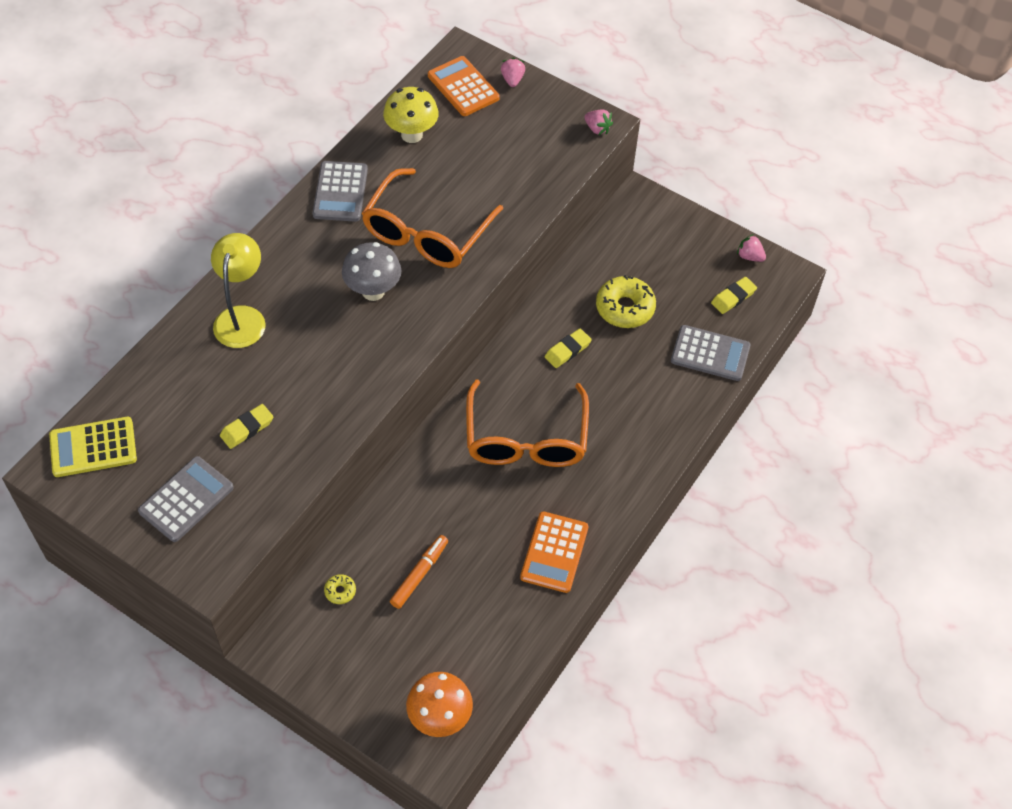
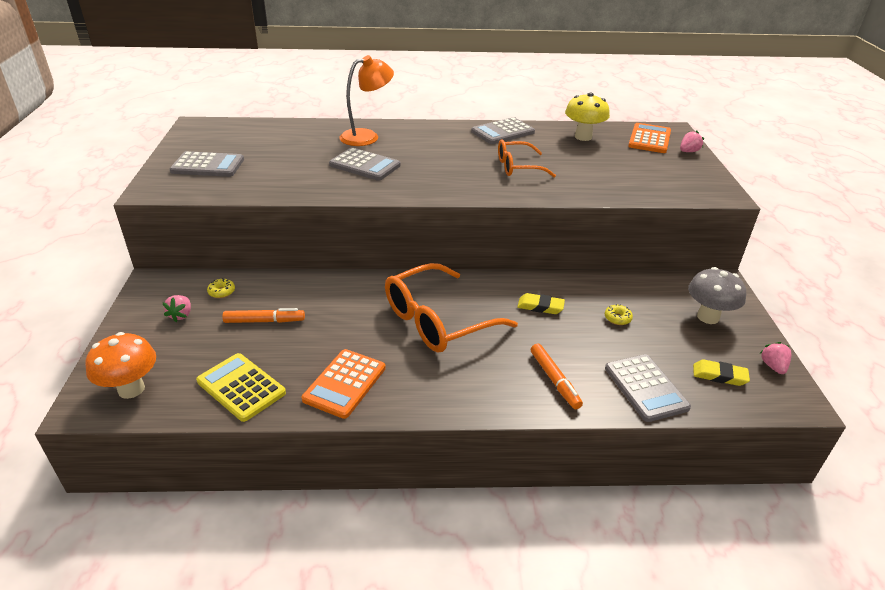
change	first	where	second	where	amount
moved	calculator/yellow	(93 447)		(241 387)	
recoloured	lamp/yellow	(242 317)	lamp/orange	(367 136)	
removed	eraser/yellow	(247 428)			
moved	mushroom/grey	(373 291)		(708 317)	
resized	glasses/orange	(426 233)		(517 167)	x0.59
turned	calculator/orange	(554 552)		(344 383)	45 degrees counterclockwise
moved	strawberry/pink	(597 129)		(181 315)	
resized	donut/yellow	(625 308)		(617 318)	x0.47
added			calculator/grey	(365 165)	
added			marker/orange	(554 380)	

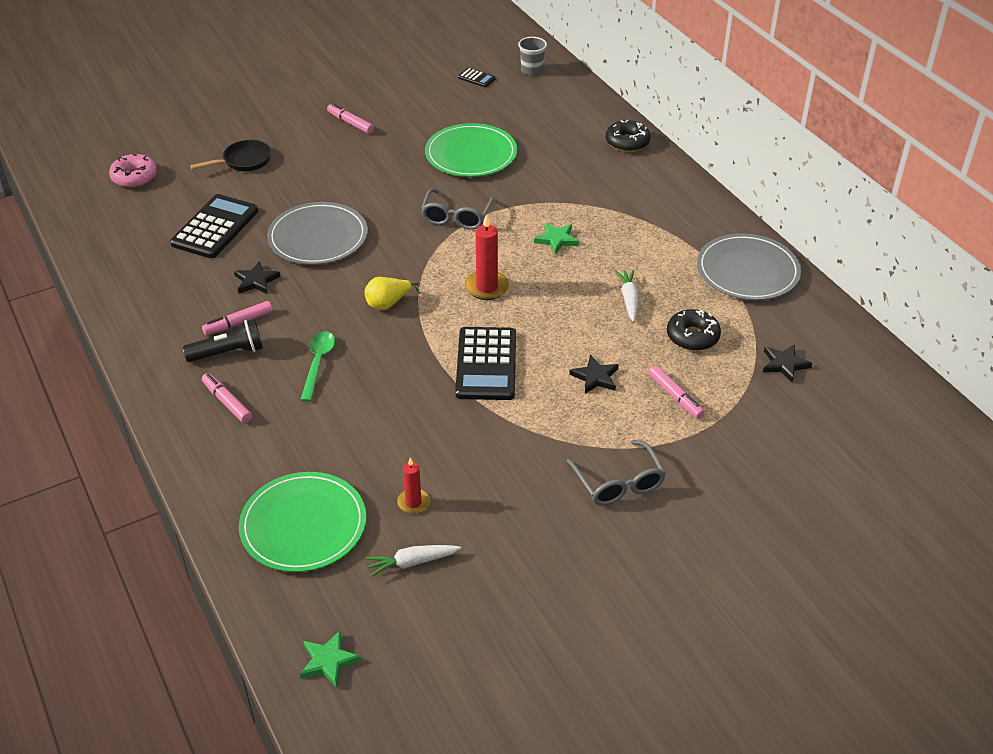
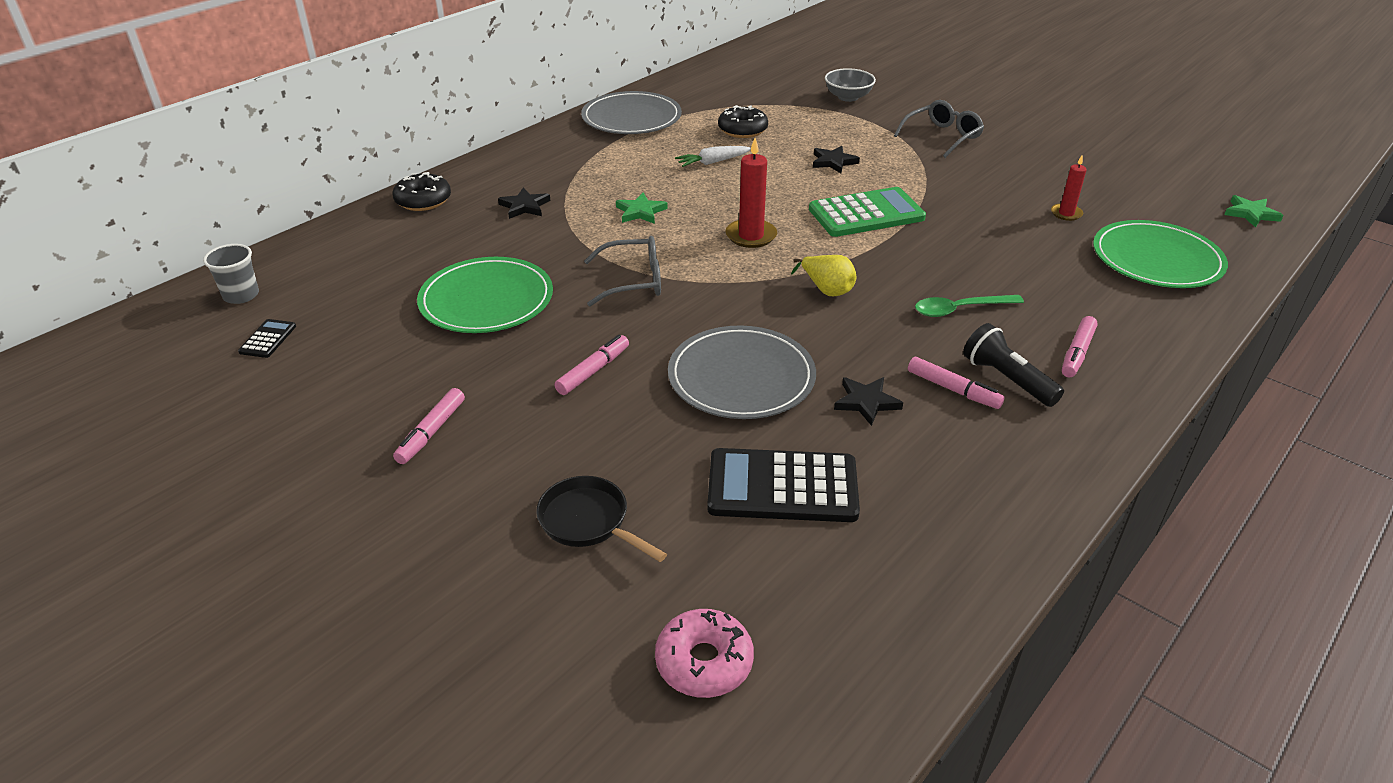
change	first	where	second	where	amount
removed	carrot/white	(412 562)			
recoloured	calculator/black	(486 364)	calculator/green	(866 214)	
moved	marker/pink	(675 396)		(593 371)	
moved	star/black	(784 364)		(524 206)	
added			bowl/grey	(848 97)	

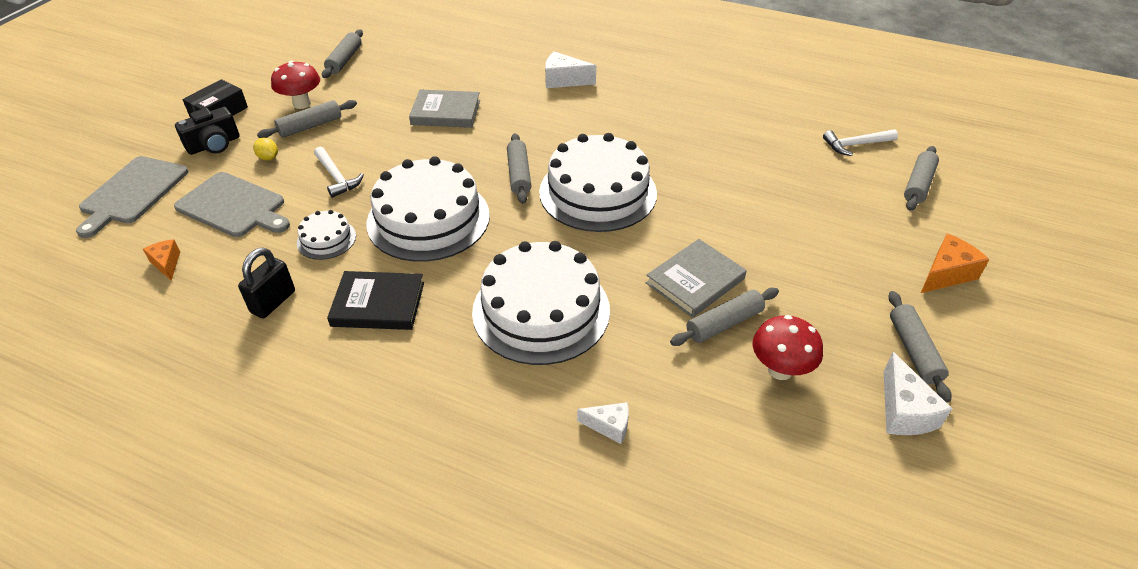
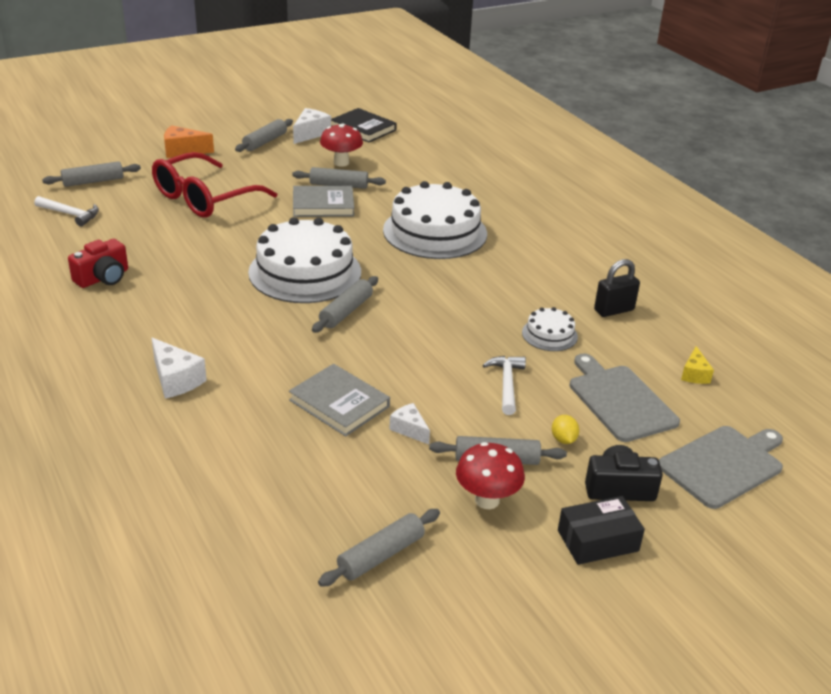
change	first	where	second	where	amount
recoloured	cheese/orange	(166 264)	cheese/yellow	(694 374)	
moved	book/black	(378 304)		(363 128)	
removed	cake/white	(428 219)			
moved	cheese/white	(609 426)		(409 429)	
added			camera/red	(103 278)	
added			glasses/red	(204 198)	

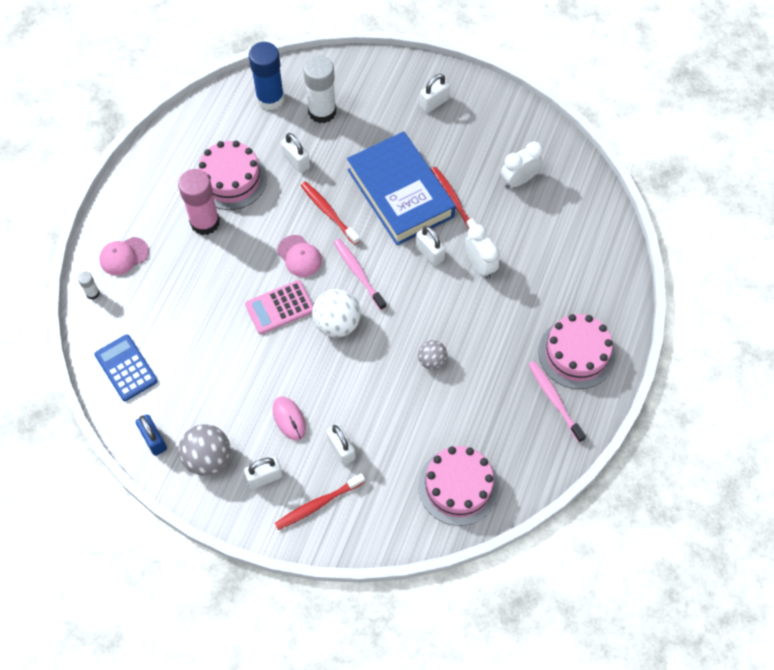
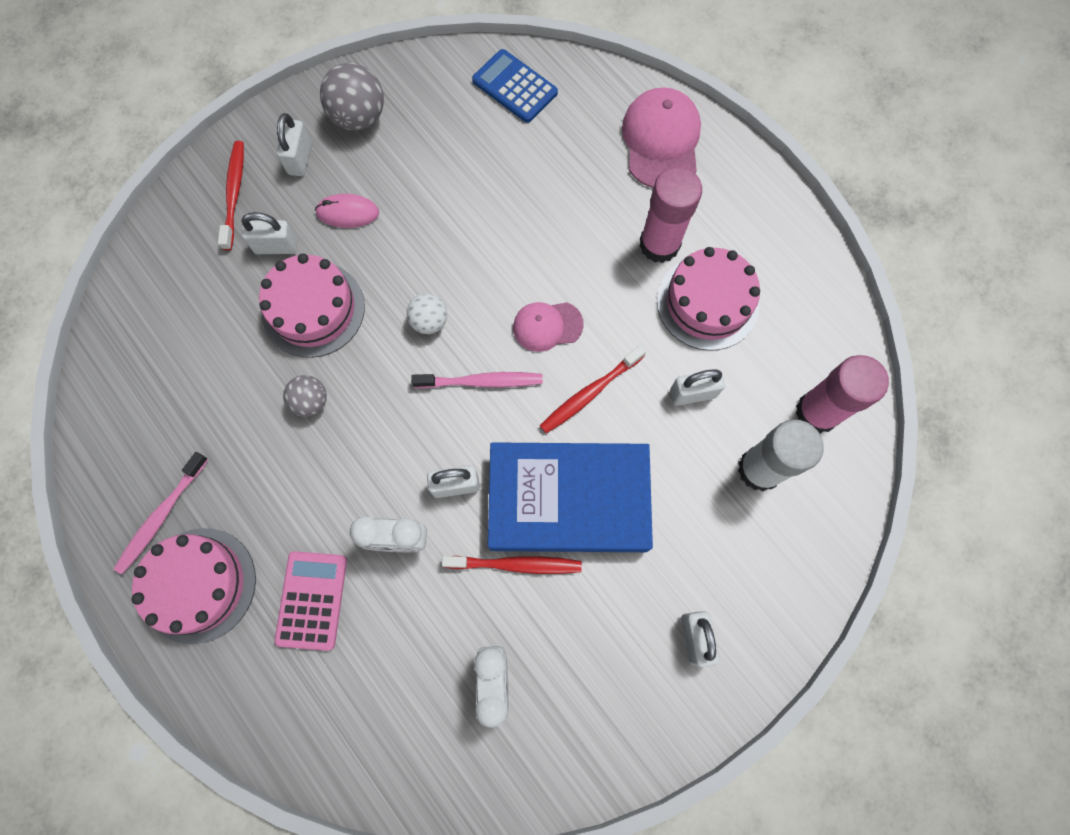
change	first	where	second	where	amount
removed	glue stick/white	(92 293)			
turned	calculator/blue	(126 368)		(515 87)	135 degrees counterclockwise
resized	cap/pink	(124 256)		(661 141)	x1.65
removed	padlock/blue	(154 440)			
moved	calculator/pink	(279 307)		(312 600)	
recoloured	glue stick/blue	(270 98)	glue stick/pink	(817 412)	
turned	toothbrush/red	(328 213)		(590 393)	150 degrees clockwise
resized	ball/white	(337 323)		(429 321)	x0.61
moved	cake/pink	(458 486)		(313 309)	
turned	toothbrush/pink	(554 400)		(162 515)	120 degrees clockwise

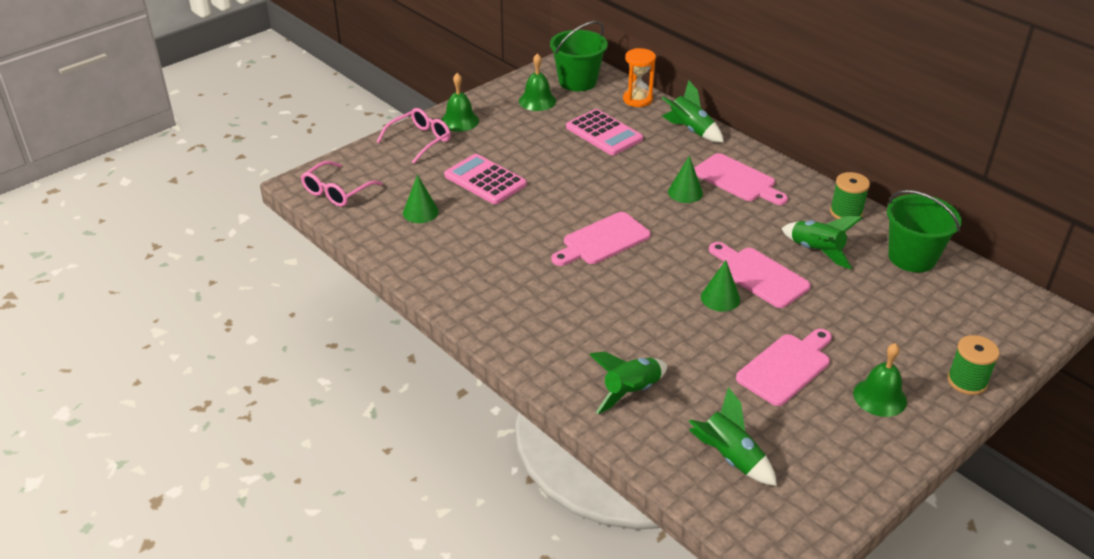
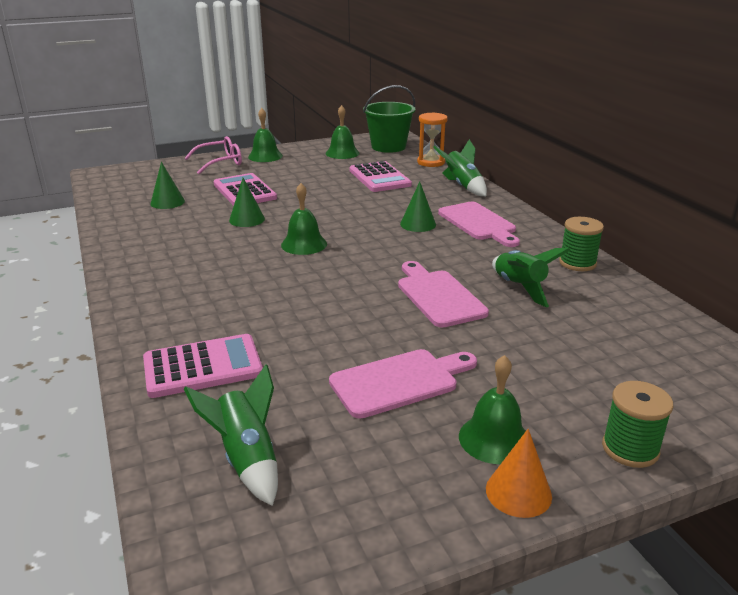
change	first	where	second	where	amount
removed	glasses/pink	(337 192)			
replaced	cutting board/pink	(602 241)	bell/green	(304 244)	
replaced	rocket/green	(631 392)	calculator/pink	(203 367)	
moved	cone/green	(720 298)		(247 219)	
removed	bucket/green	(912 257)			
added			cone/orange	(518 492)	

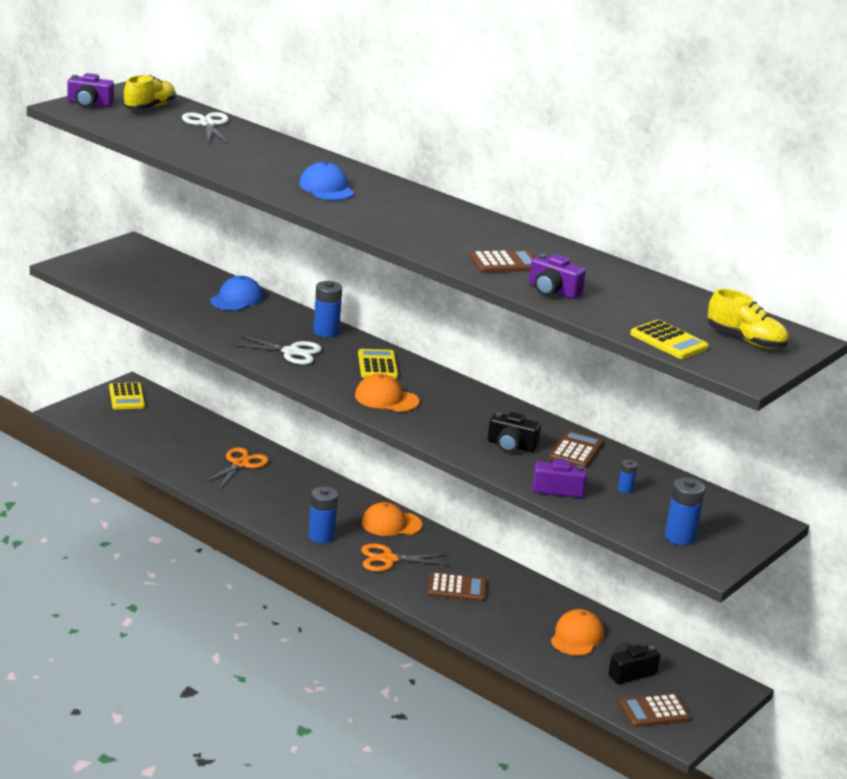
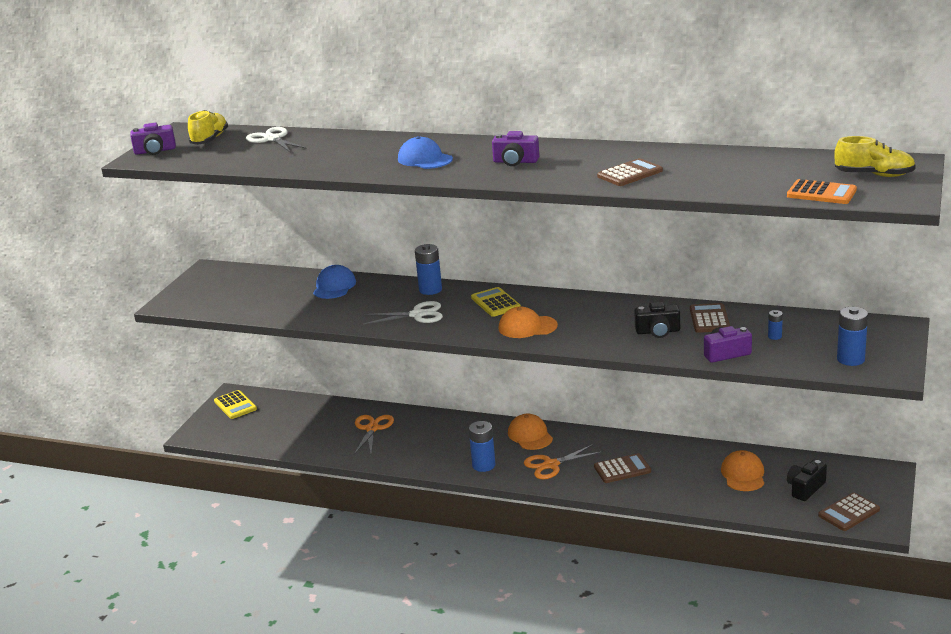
change	first	where	second	where	amount
turned	cap/orange	(391 524)		(530 435)	90 degrees clockwise
moved	camera/purple	(553 291)		(515 162)	
recoloured	calculator/yellow	(668 341)	calculator/orange	(821 193)	

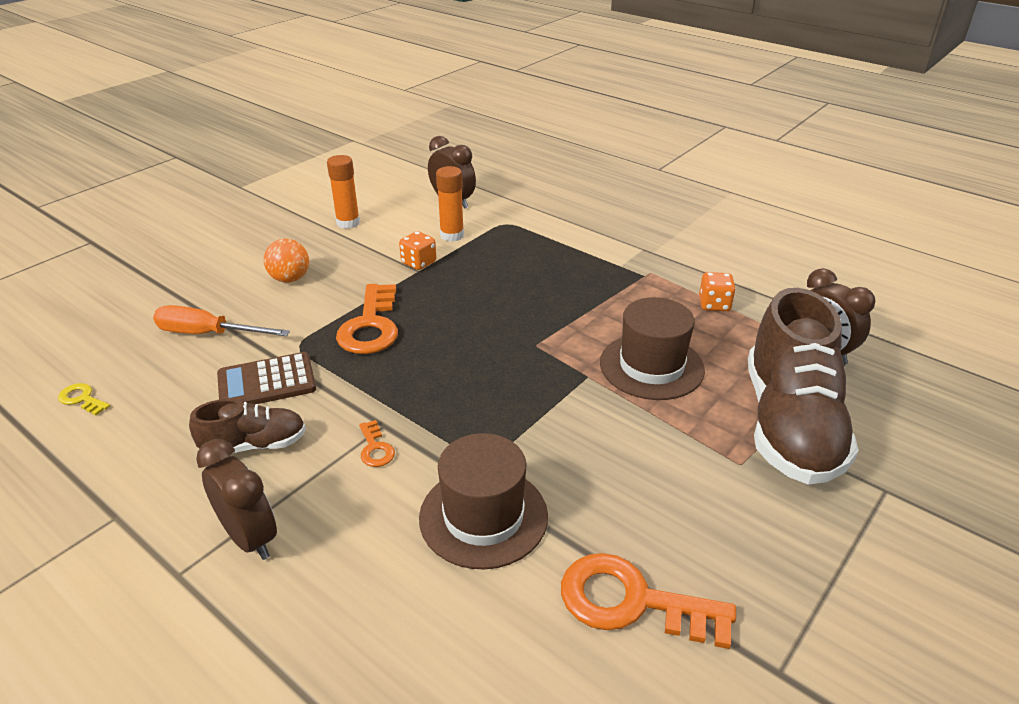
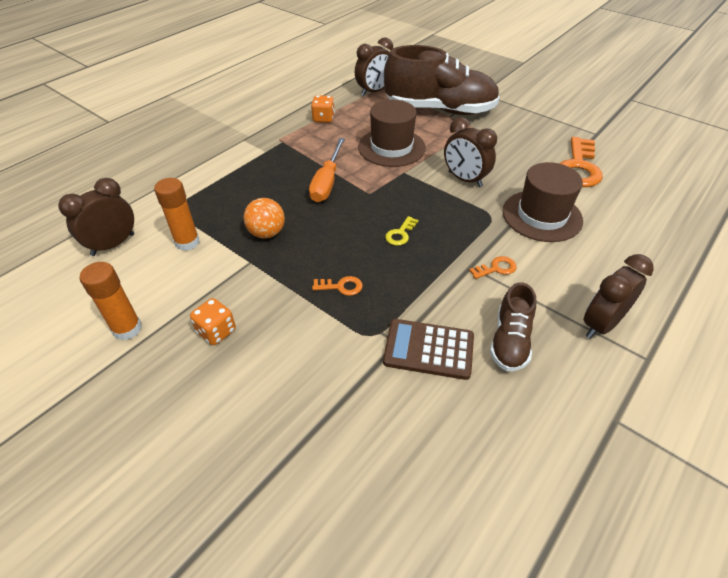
change	first	where	second	where	amount
moved	key/yellow	(82 399)		(400 234)	
moved	screwdriver/orange	(208 334)		(327 182)	
turned	shoe/brown	(255 445)		(510 341)	150 degrees counterclockwise
turned	calculator/brown	(267 382)		(428 349)	120 degrees clockwise
moved	ball/orange	(290 279)		(267 233)	
resized	key/orange	(371 326)		(341 286)	x0.46
moved	dice/orange	(418 263)		(216 331)	
added			clock/brown	(464 179)	

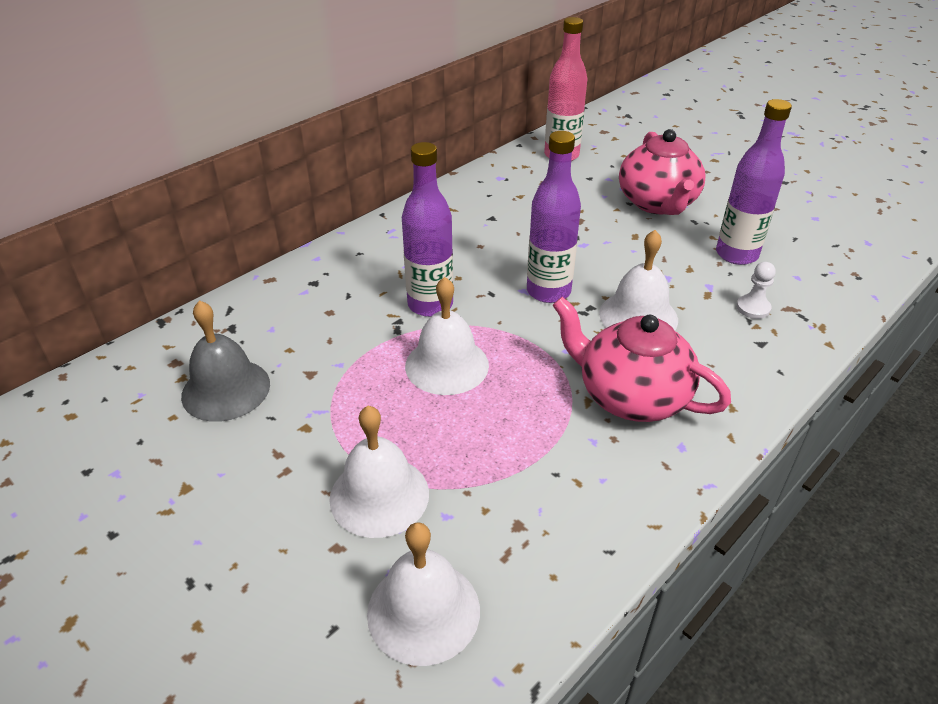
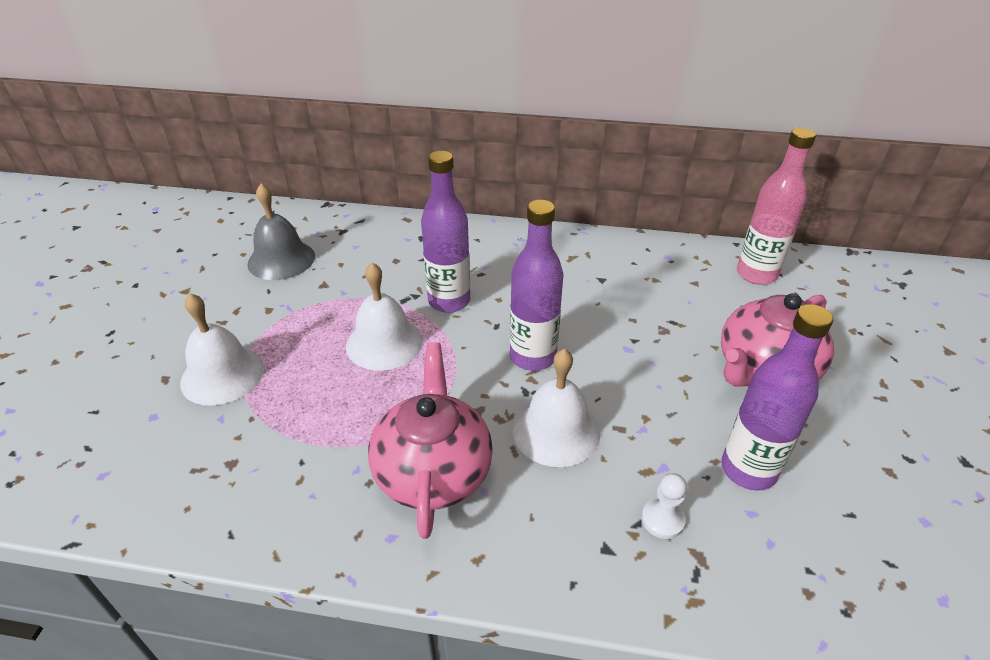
change	first	where	second	where	amount
removed	bell/white	(423 611)			

